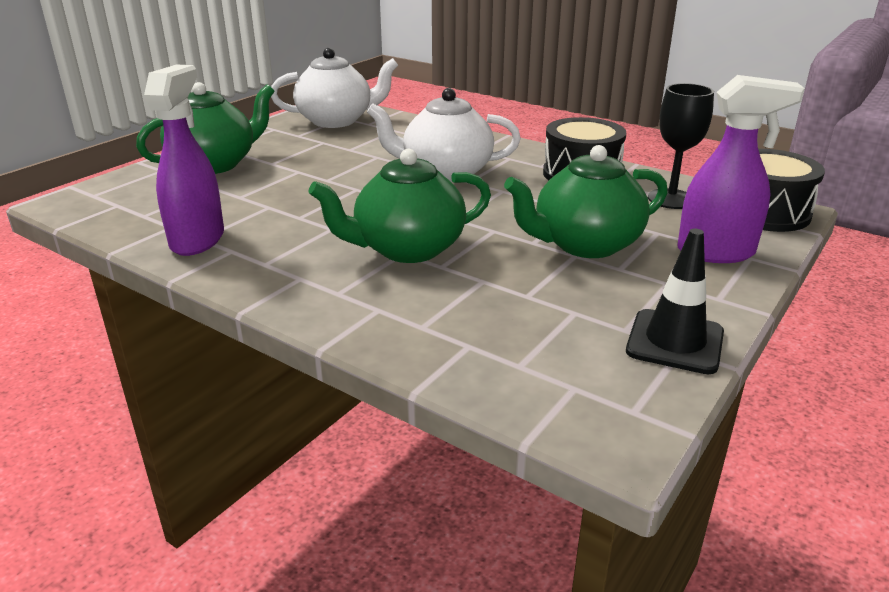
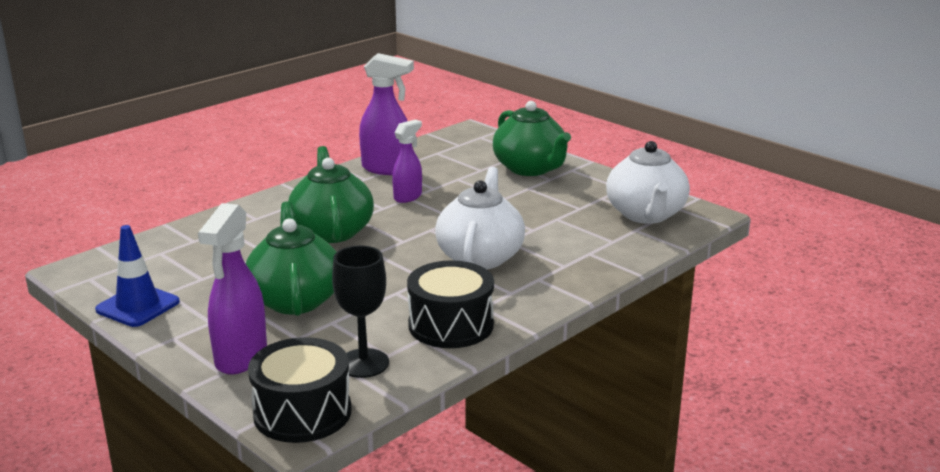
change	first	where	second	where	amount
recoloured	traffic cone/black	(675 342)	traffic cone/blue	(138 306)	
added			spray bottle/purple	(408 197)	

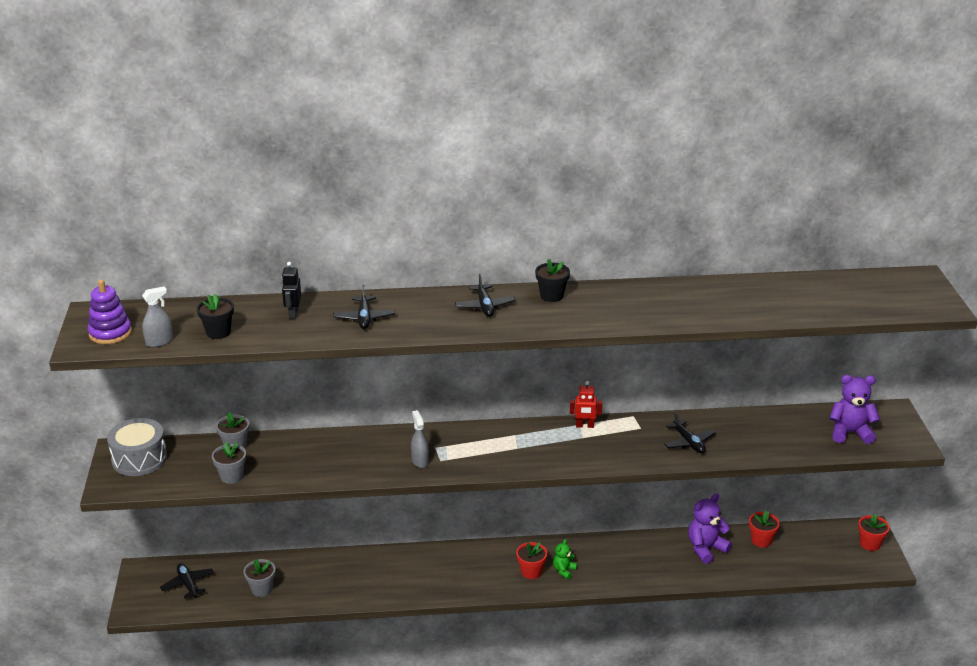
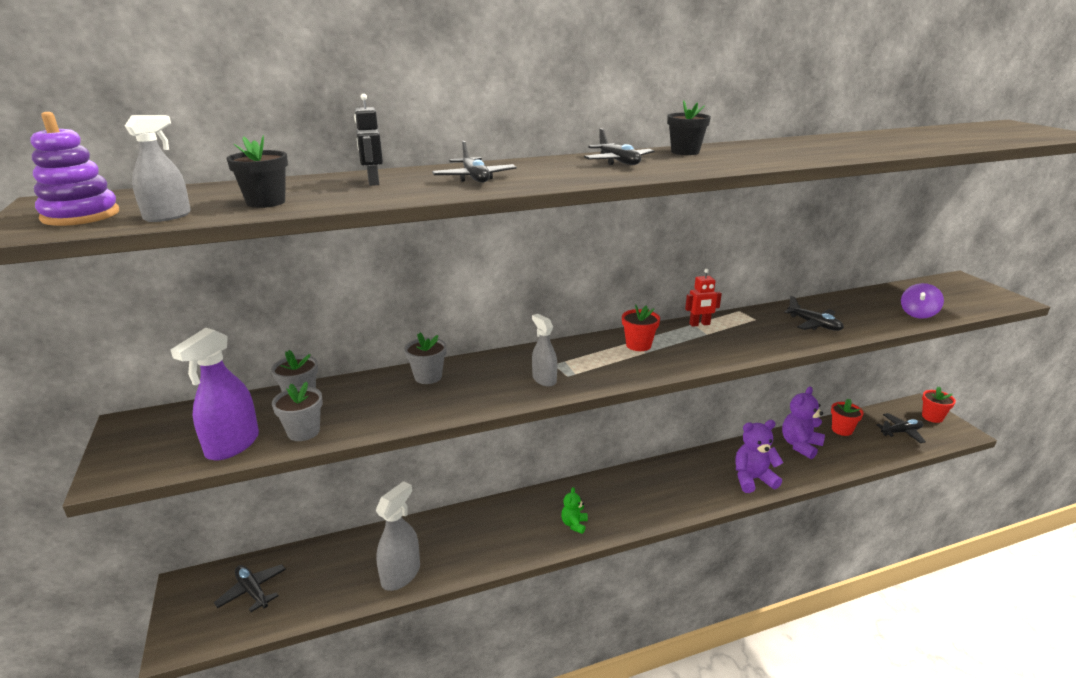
change	first	where	second	where	amount
removed	drum/grey	(139 459)			
moved	flower pot/grey	(261 589)		(428 377)	
moved	flower pot/red	(531 572)		(638 345)	
moved	teddy bear/green	(564 570)		(574 524)	
moved	teddy bear/purple	(850 432)		(752 479)	
added			spray bottle/purple	(232 445)	
added			spray bottle/grey	(401 575)	
added			plane/black	(901 432)	
added			spinning top/purple	(918 314)	

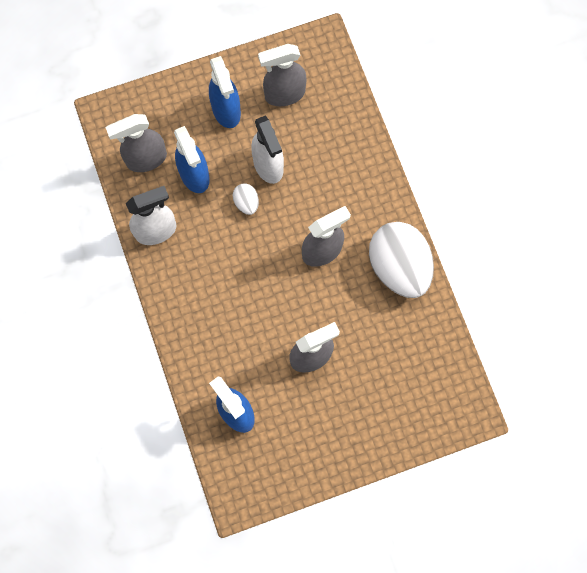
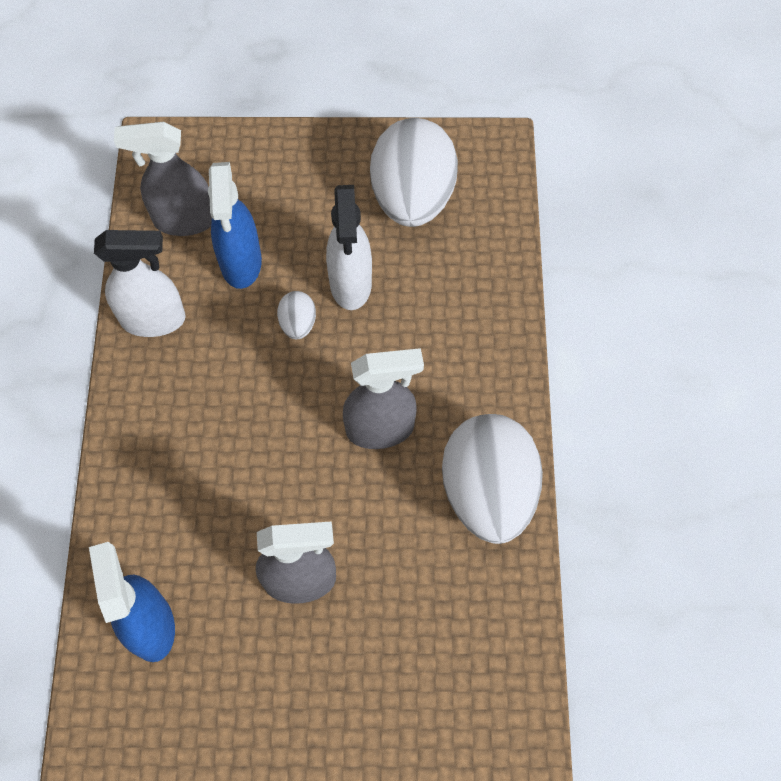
change	first	where	second	where	amount
removed	spray bottle/blue	(226 110)			
replaced	spray bottle/grey	(284 94)	egg/white	(412 197)	

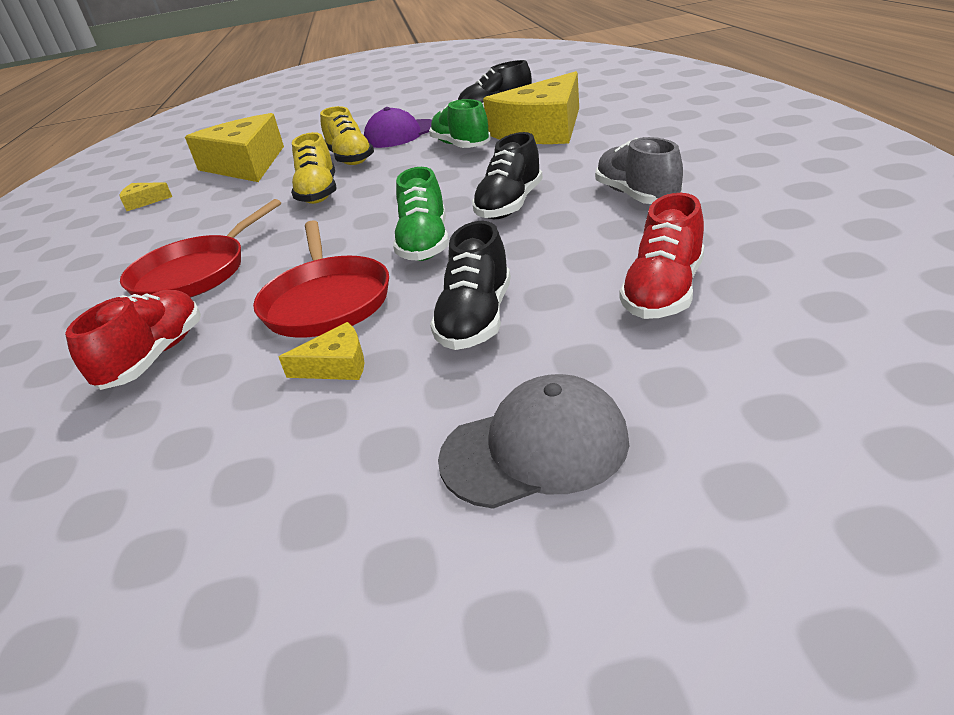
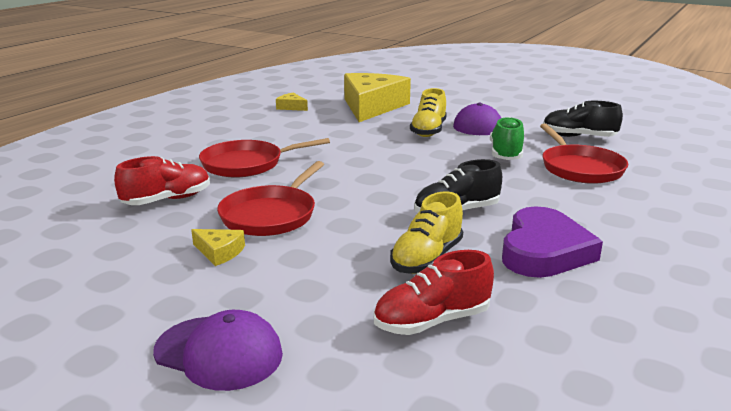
change	first	where	second	where	amount
moved	shoe/yellow	(319 193)		(426 259)	
removed	shoe/green	(425 244)			
removed	shoe/black	(476 319)			
recoloured	cap/grey	(535 448)	cap/purple	(219 353)	
replaced	cheese/yellow	(542 129)	pan/red	(580 168)	
replaced	shoe/grey	(636 196)	heart/purple	(544 251)	

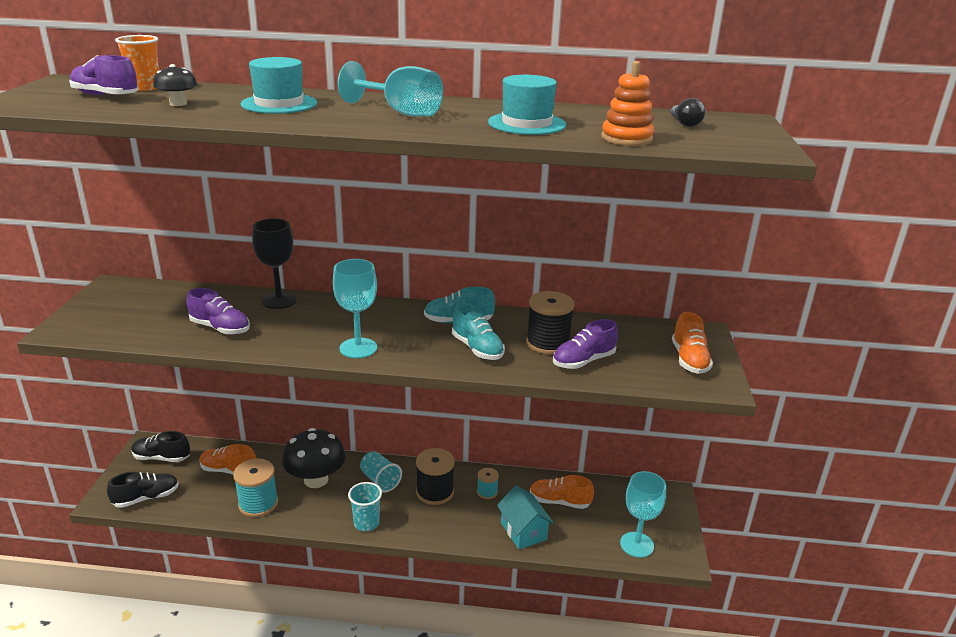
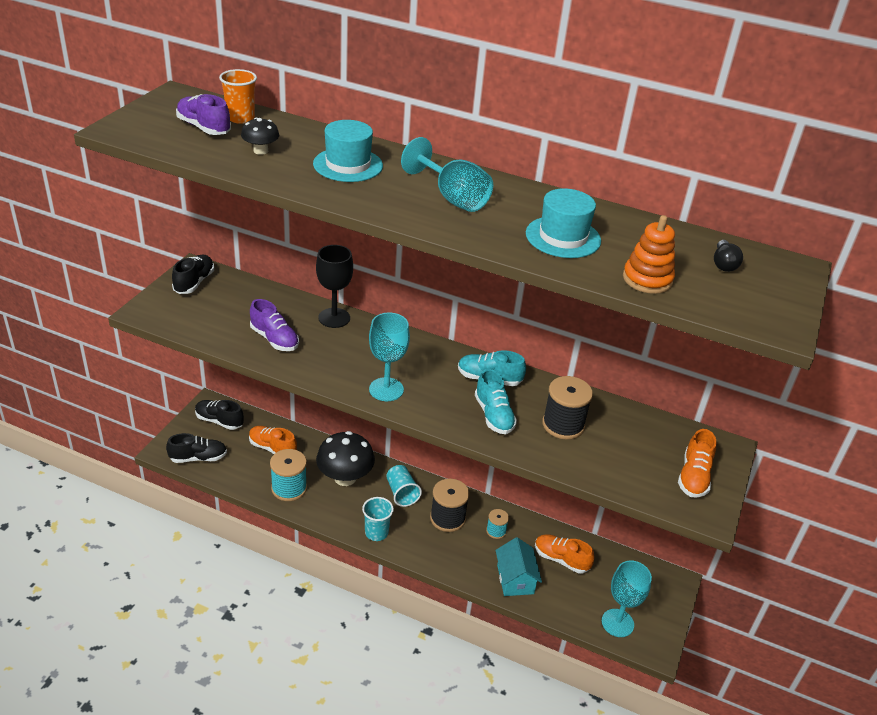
change	first	where	second	where	amount
removed	shoe/purple	(583 361)			
added			shoe/black	(194 282)	

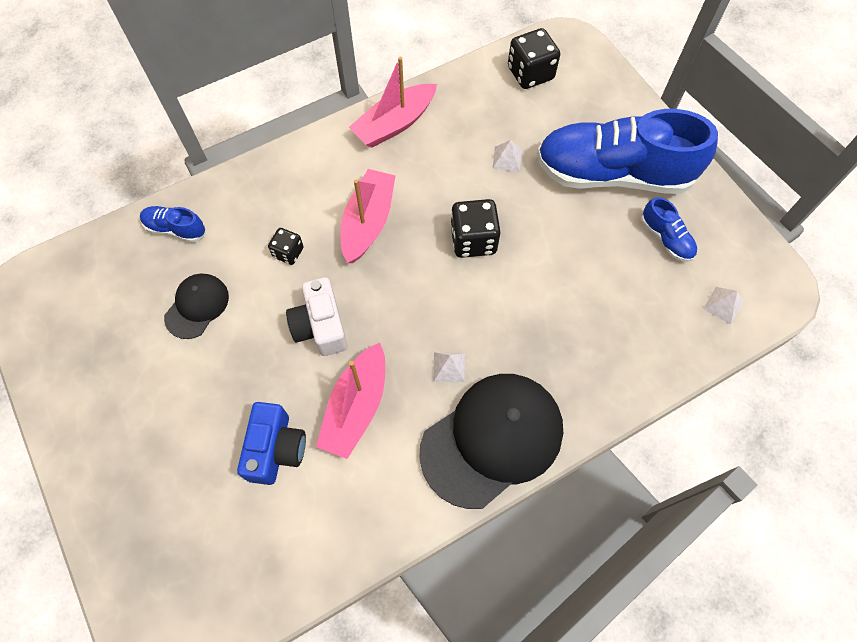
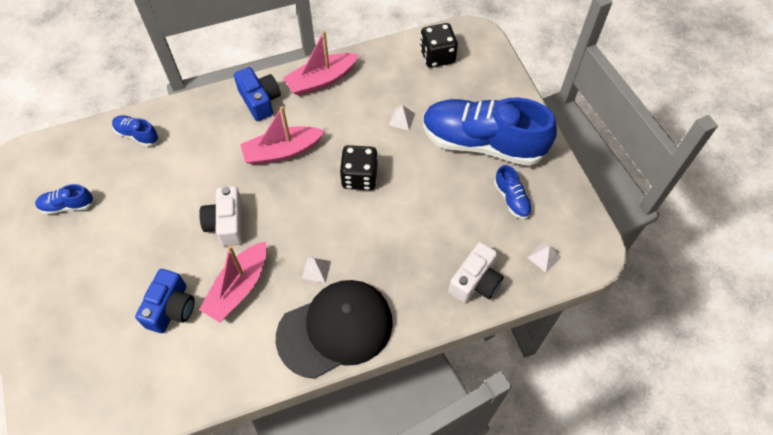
change	first	where	second	where	amount
removed	cap/black	(197 306)			
removed	dice/black	(288 252)			
turned	boat/pink	(368 222)		(282 151)	135 degrees counterclockwise
added			shoe/blue	(67 205)	
added			camera/blue	(260 101)	
added			camera/white	(475 281)	

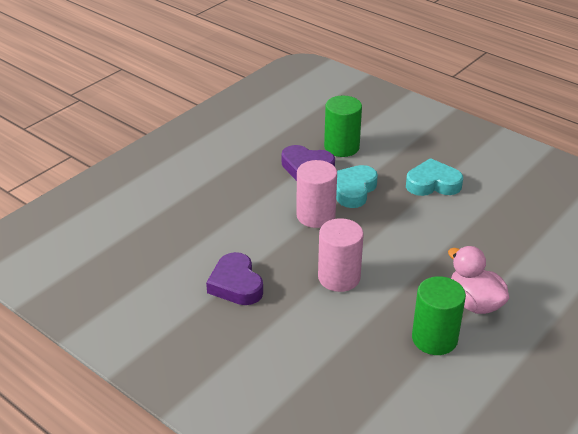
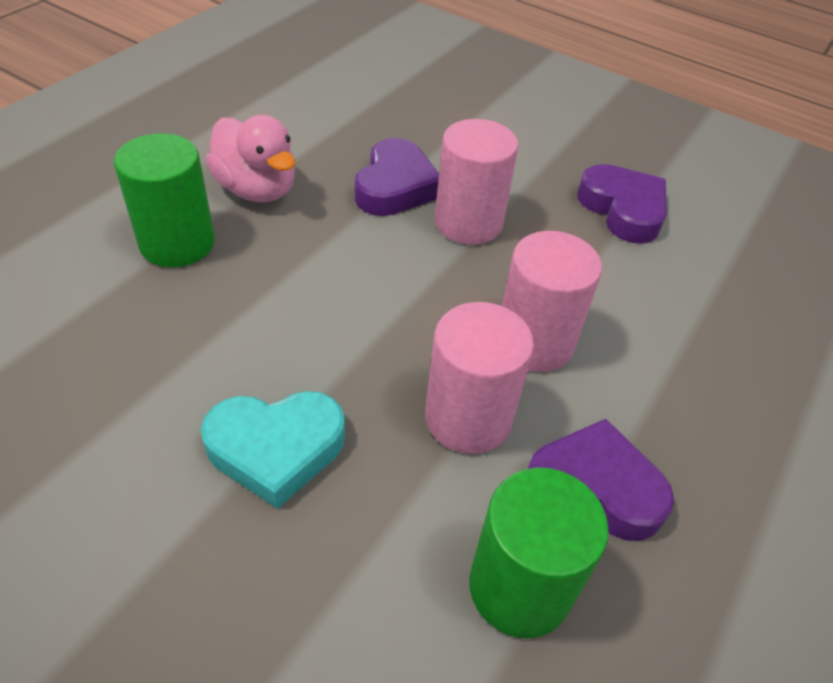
change	first	where	second	where	amount
replaced	heart/turquoise	(353 190)	cylinder/pink	(468 418)	
moved	cylinder/green	(434 339)		(177 243)	
added			heart/purple	(395 186)	

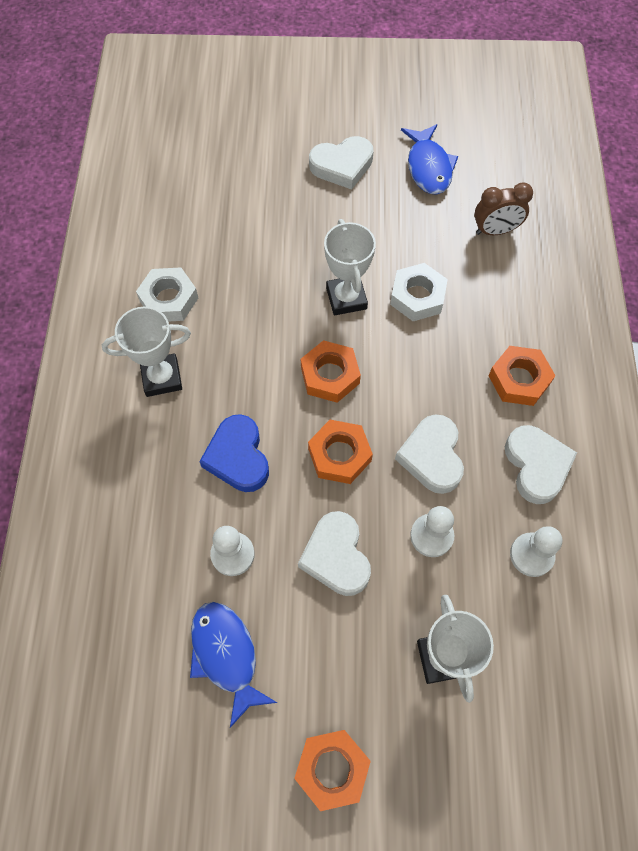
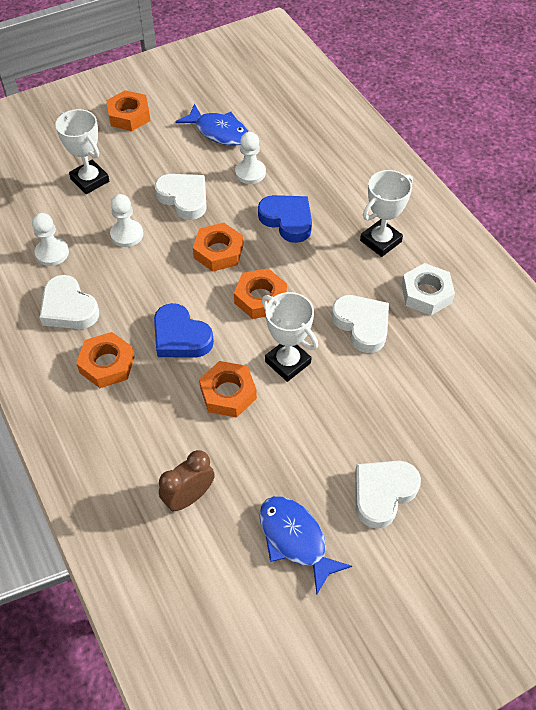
change	first	where	second	where	amount
recoloured	nut/white	(417 296)	nut/orange	(228 393)	
moved	heart/white	(432 456)		(362 325)	
added			heart/blue	(180 337)	

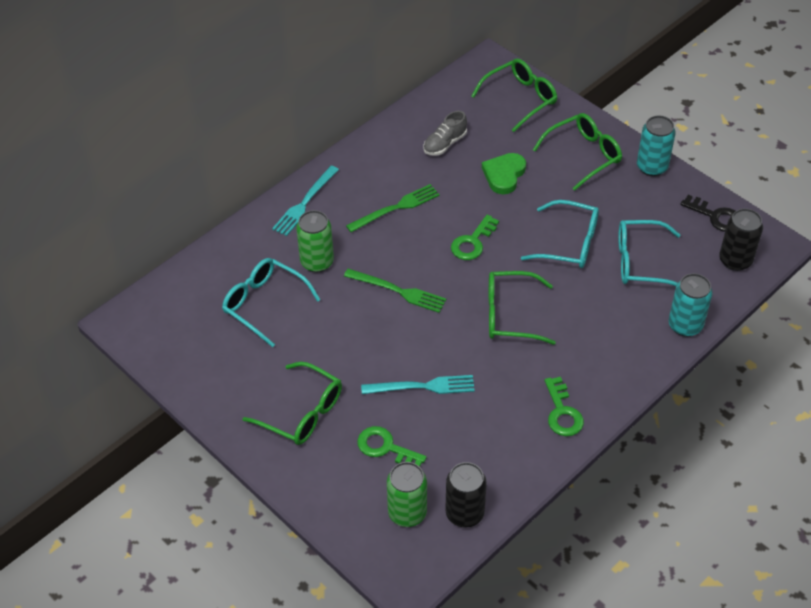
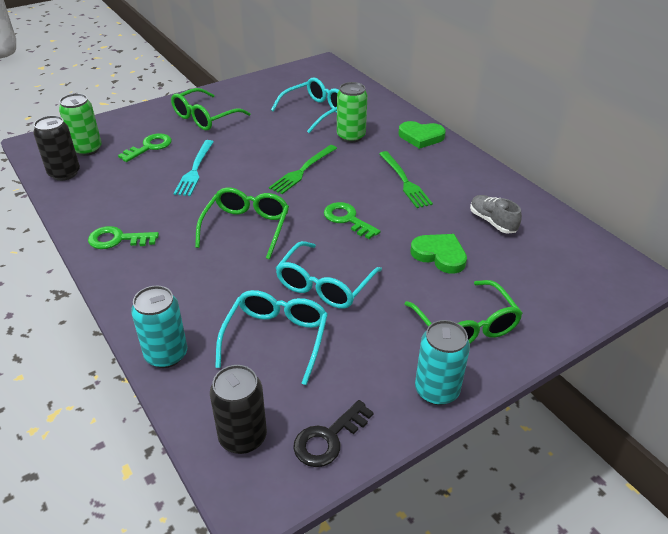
change	first	where	second	where	amount
replaced	fork/turquoise	(304 203)	heart/green	(421 137)	
removed	glasses/green	(520 98)			

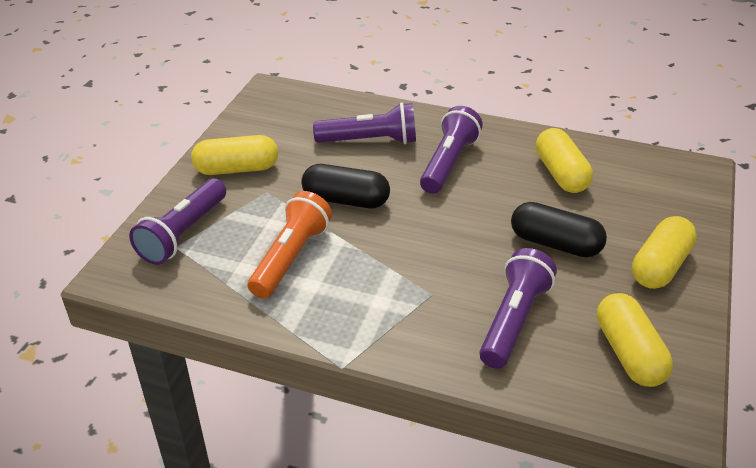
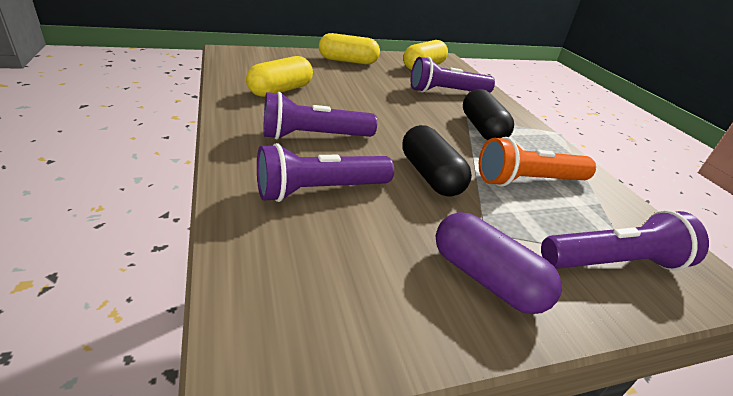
change	first	where	second	where	amount
recoloured	capsule/yellow	(237 169)	capsule/purple	(486 279)	
turned	flashlight/purple	(370 141)		(320 190)	75 degrees counterclockwise
moved	capsule/black	(555 244)		(482 129)	

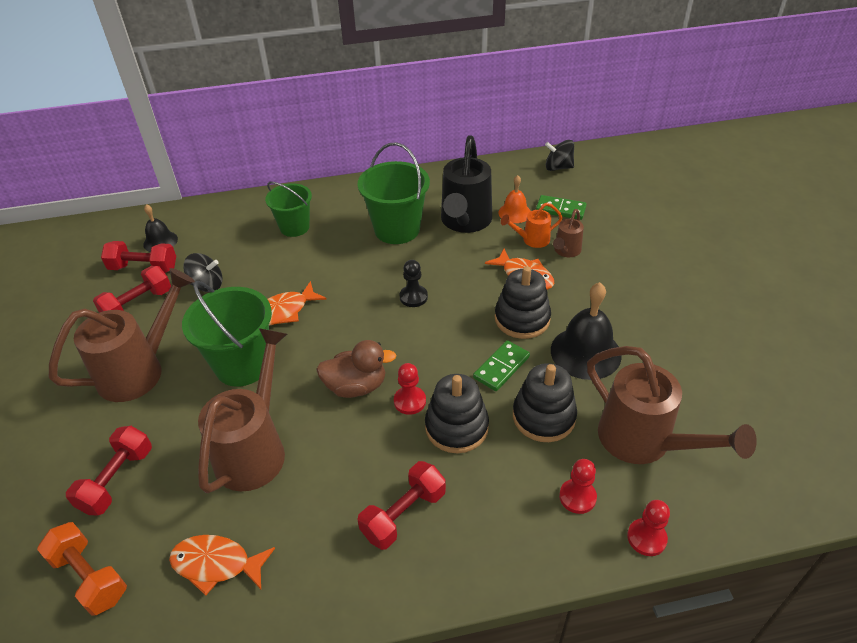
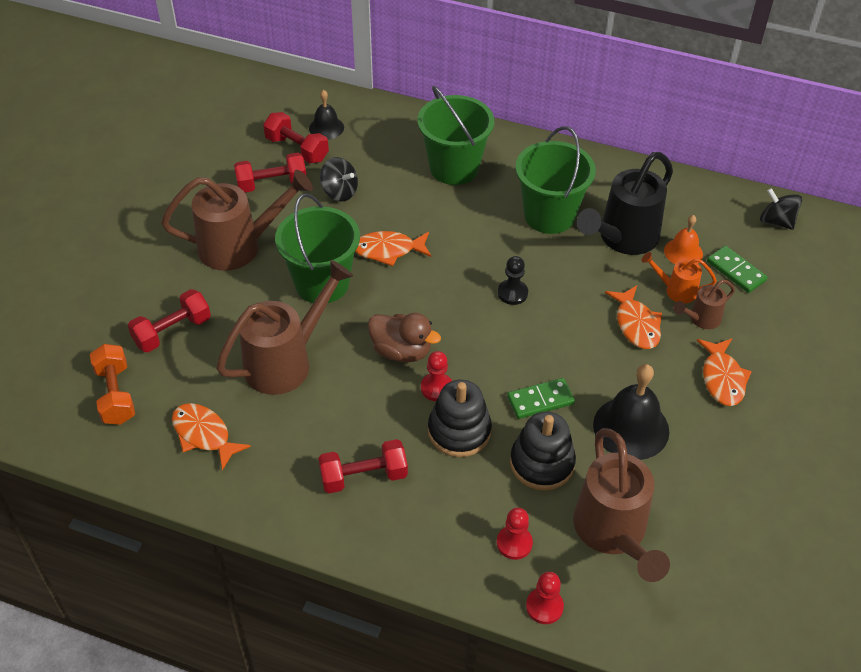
change	first	where	second	where	amount
resized	bucket/green	(294 227)		(454 168)	x1.52
removed	stacking toy/black	(522 319)			
added			fish/orange	(722 378)	

